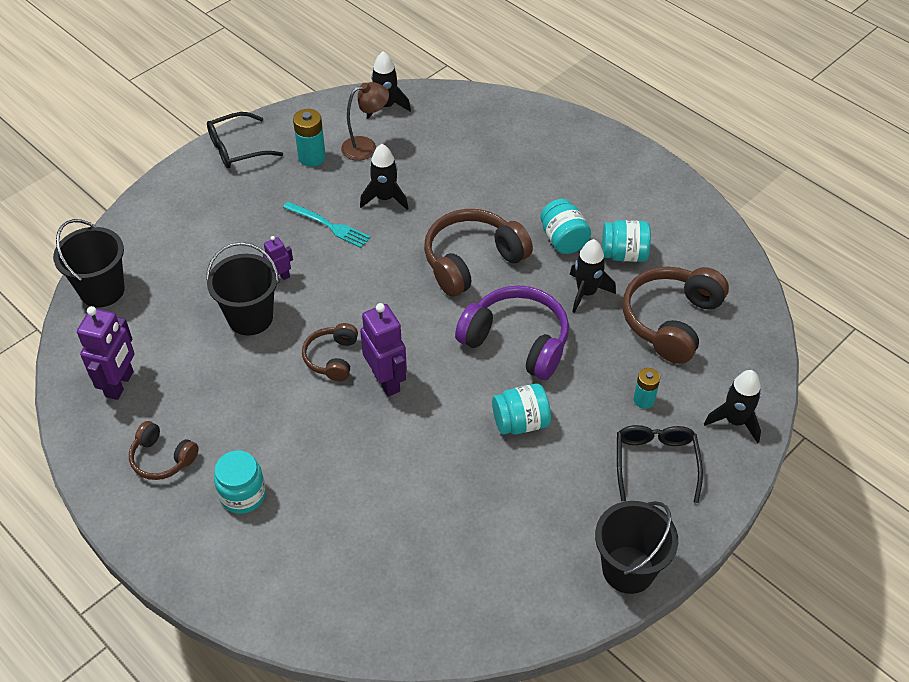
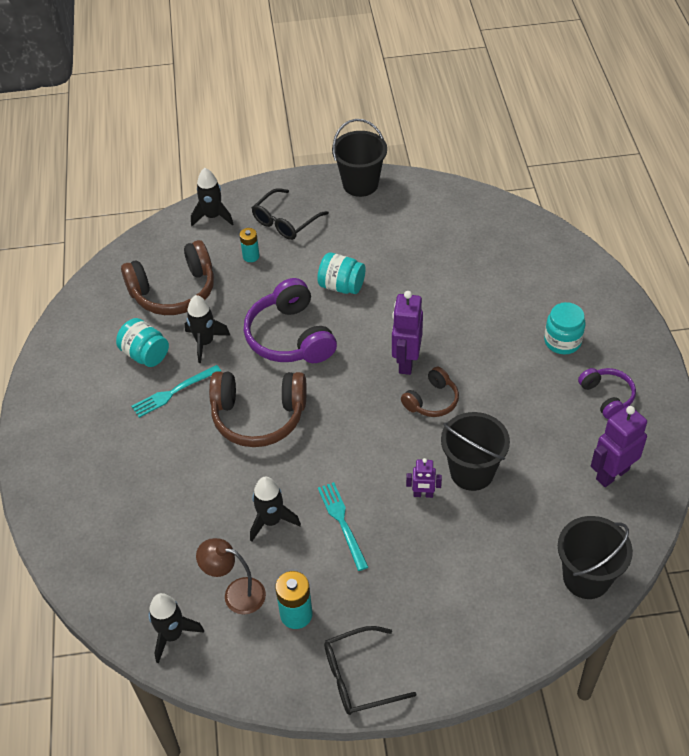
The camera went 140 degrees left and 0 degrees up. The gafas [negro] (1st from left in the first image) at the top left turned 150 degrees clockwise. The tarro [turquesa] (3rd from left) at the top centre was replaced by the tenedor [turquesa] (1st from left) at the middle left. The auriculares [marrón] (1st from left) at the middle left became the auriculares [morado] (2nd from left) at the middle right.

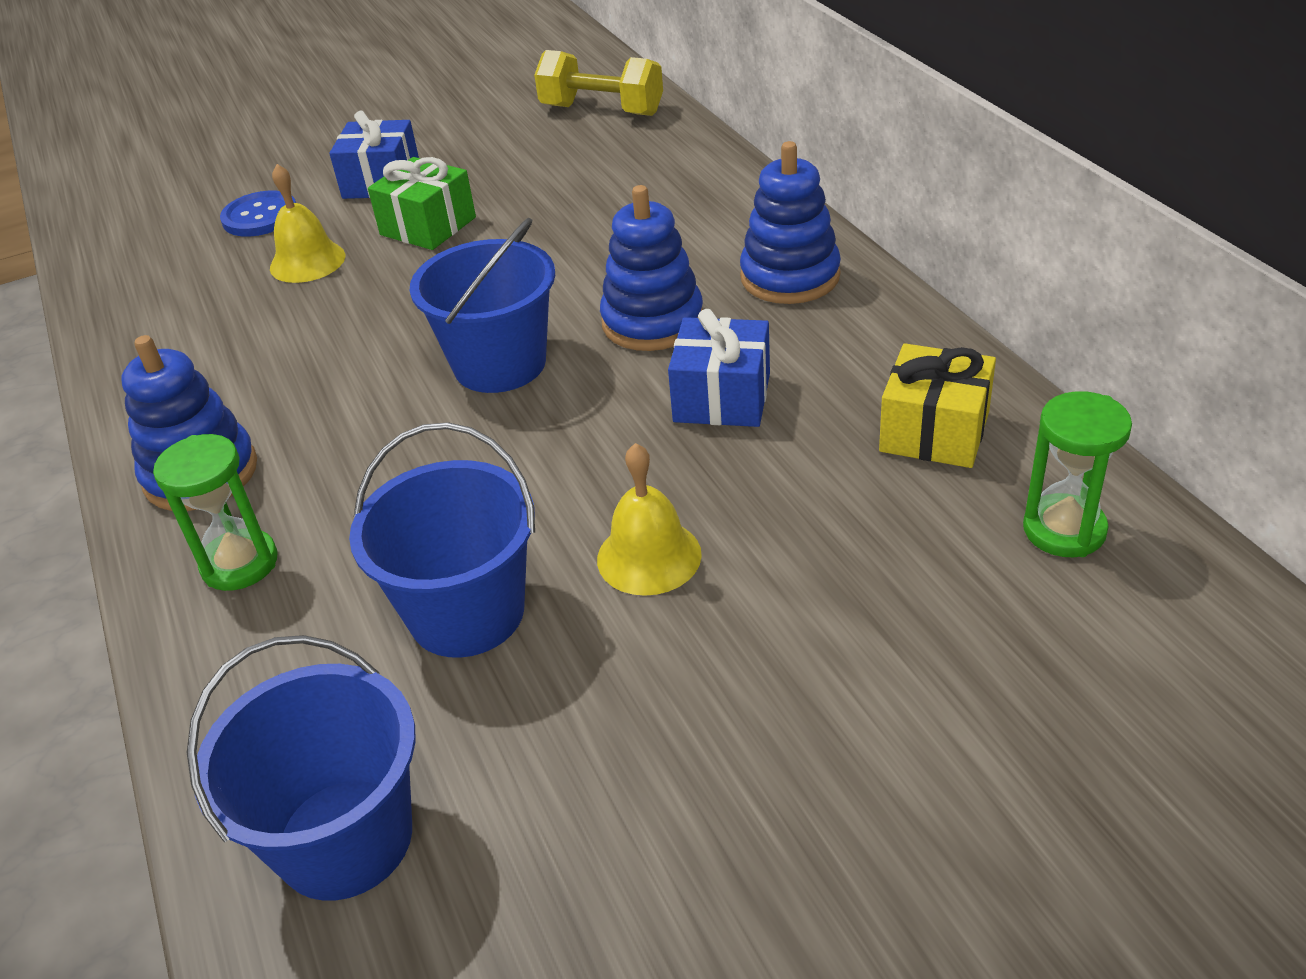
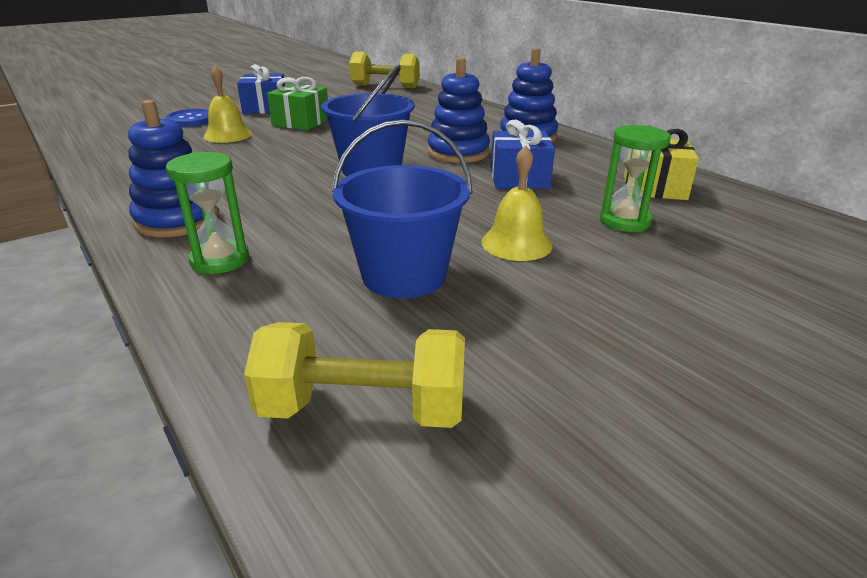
The camera went 15 degrees left and 10 degrees down. The reloj de arena [verde] (2nd from left) moved from the middle right to the top right. The balde [azul] (1st from left) at the bottom left was replaced by the mancuerna [amarillo] (1st from left) at the centre.

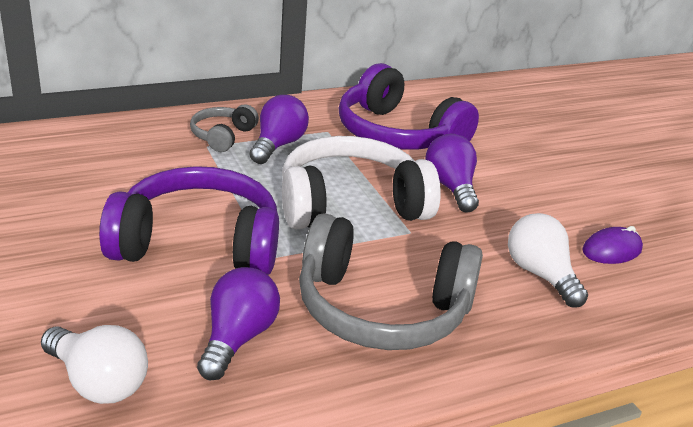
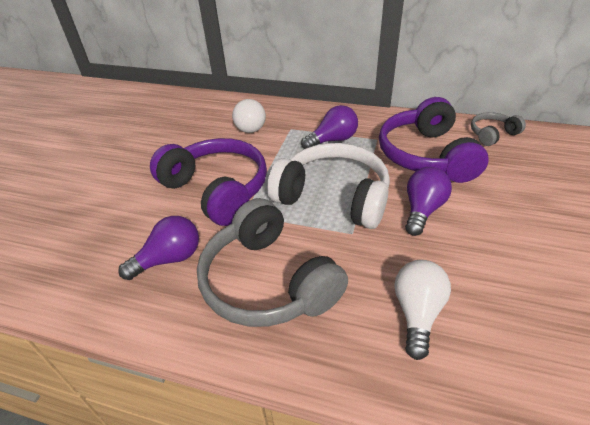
The camera went 45 degrees right and 10 degrees up. The auriculares [gris] (1st from left in the first image) moved from the top left to the top right. The ratón [morado] at the middle right disappeared. The bombilla [blanco] (1st from left) moved from the bottom left to the top centre.

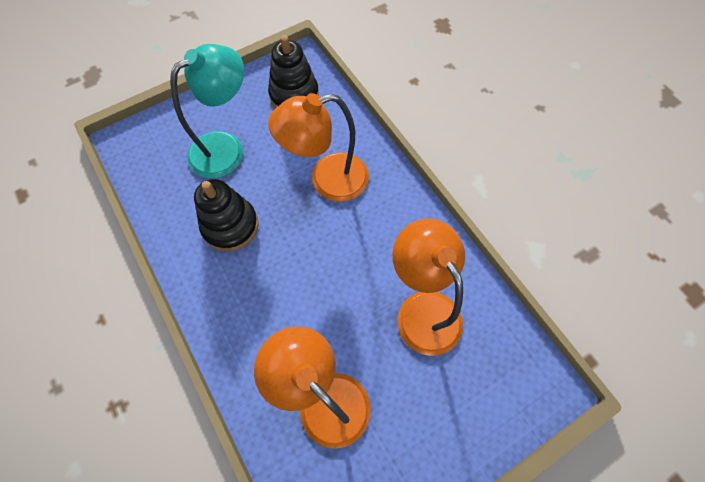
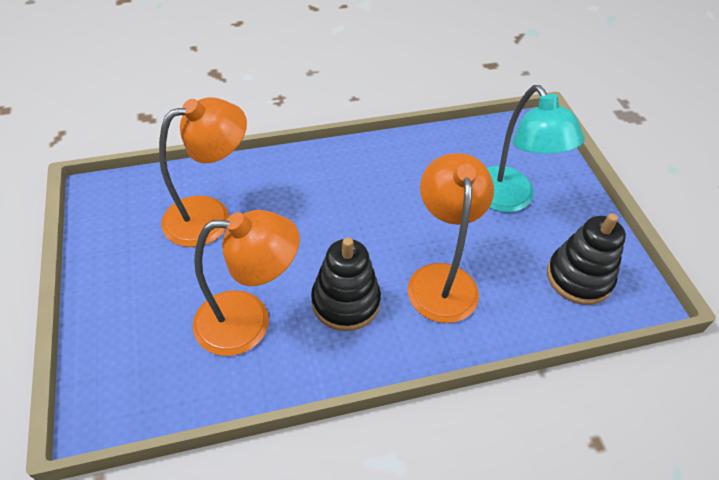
The camera went 105 degrees right and 15 degrees down. The juguete apilable [negro] (1st from left) moved from the middle left to the centre.

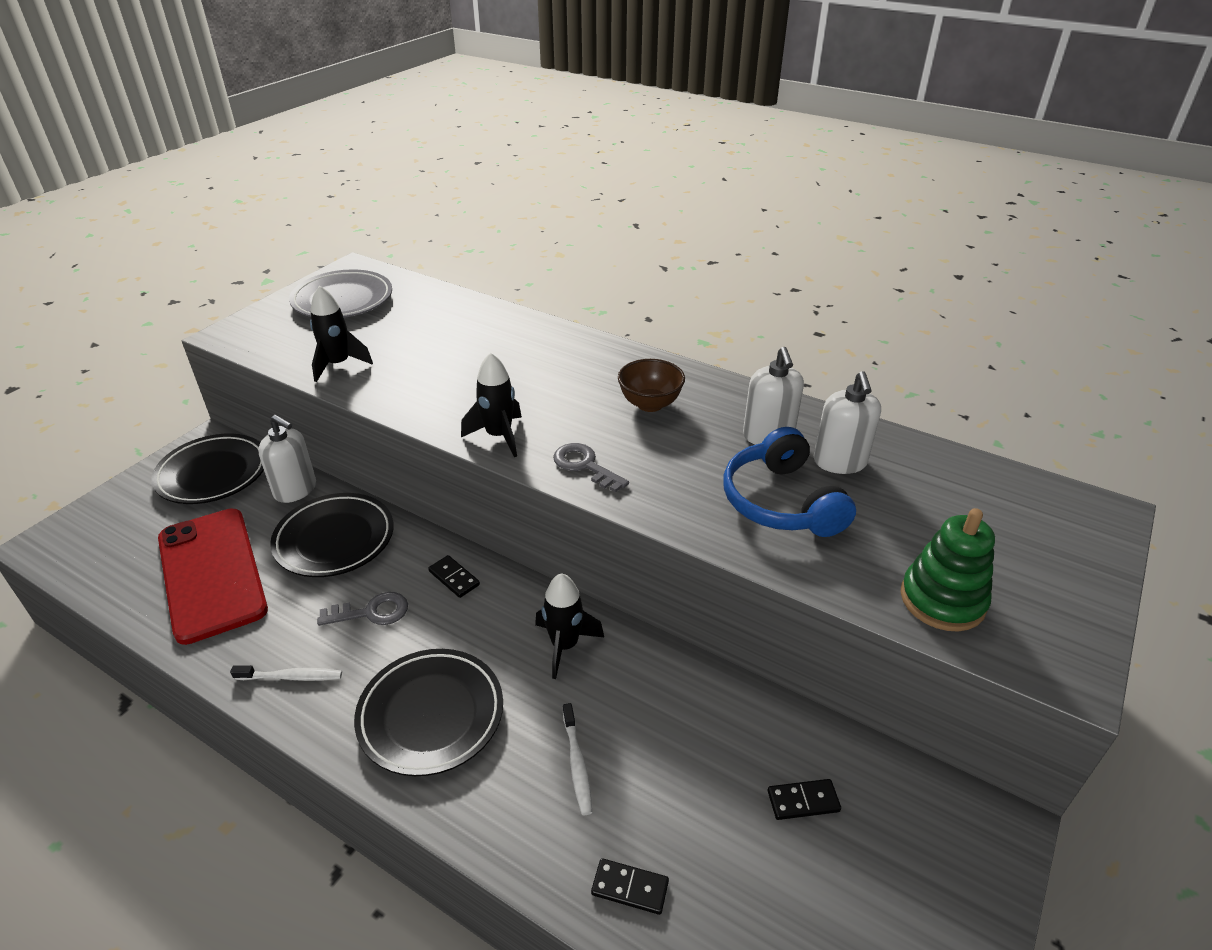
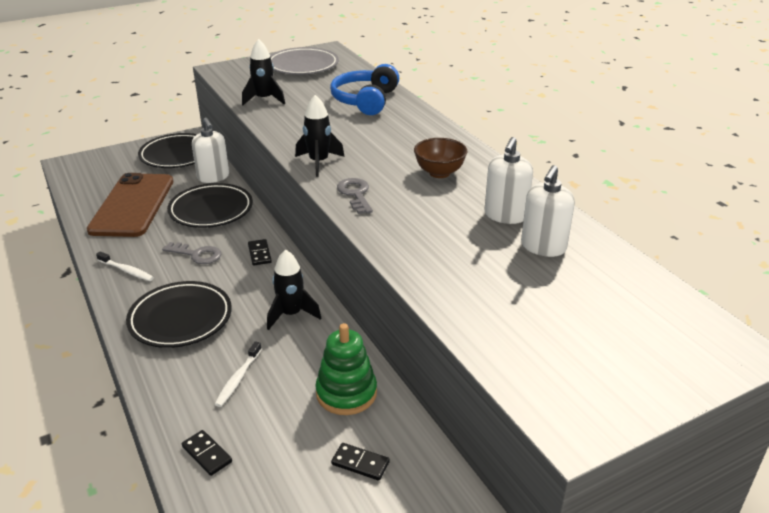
The camera went 30 degrees right and 5 degrees down. The auriculares [azul] moved from the centre to the top centre. The juguete apilable [verde] moved from the middle right to the bottom centre. The móvil [rojo] at the middle left became the móvil [marrón] at the middle left.

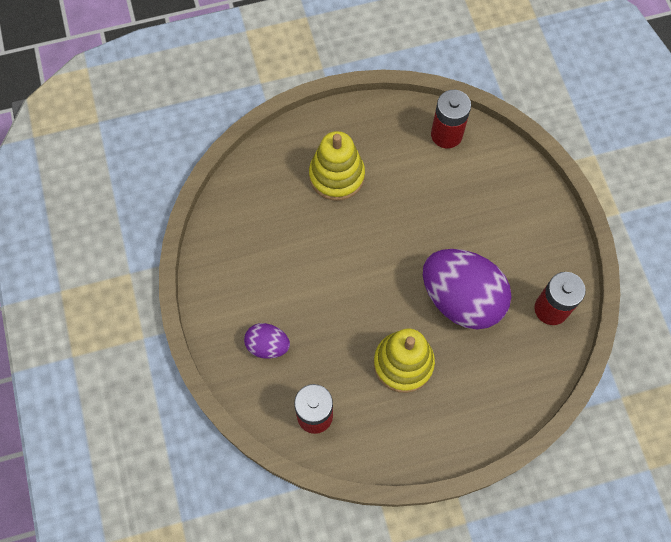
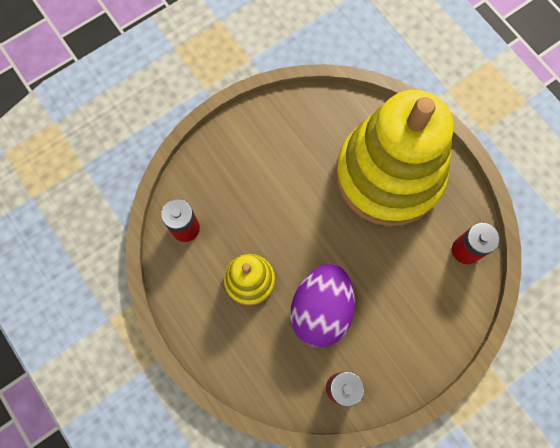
The camera went 70 degrees right and 5 degrees up. The juguete apilable [amarillo] (1st from left in the first image) at the top centre changed to 2.24 times the size. The huevo [morado] (1st from left) at the centre disappeared.

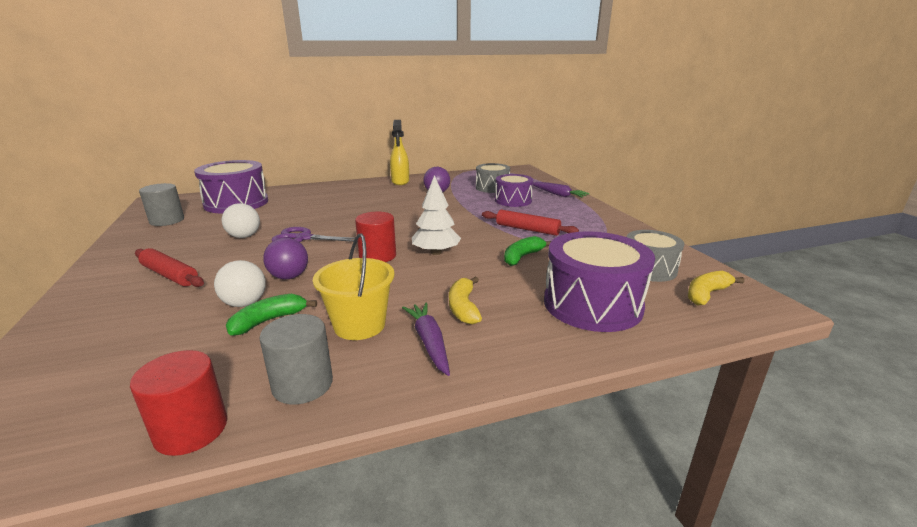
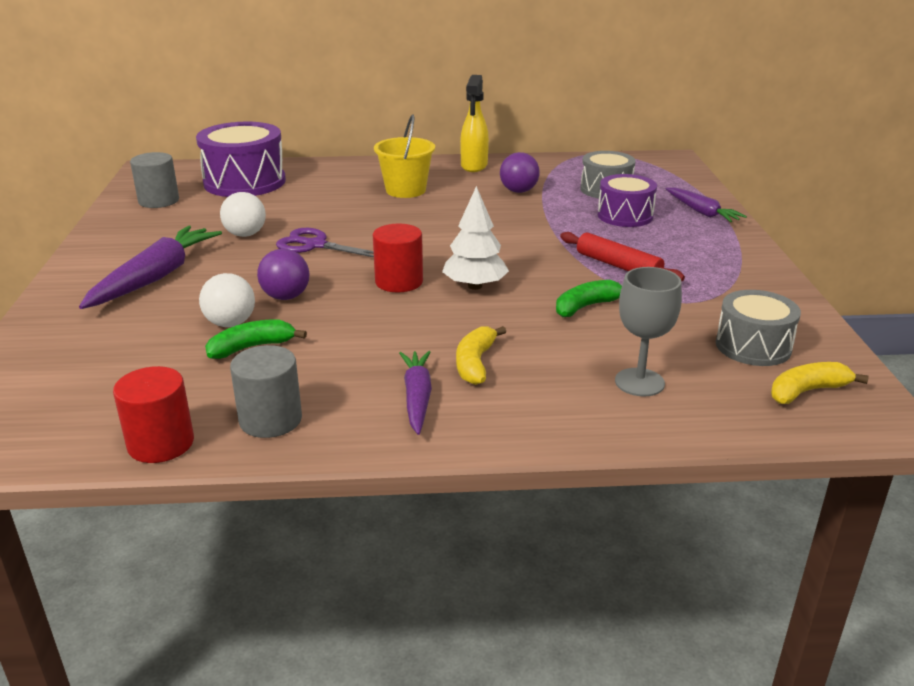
The camera went 15 degrees right and 5 degrees up. The tambor [morado] (3rd from left) at the centre was replaced by the copa [gris] at the middle right. The balde [amarillo] moved from the centre to the top centre. The rodillo [rojo] (1st from left) at the middle left was replaced by the zanahoria [morado] (1st from left) at the middle left.

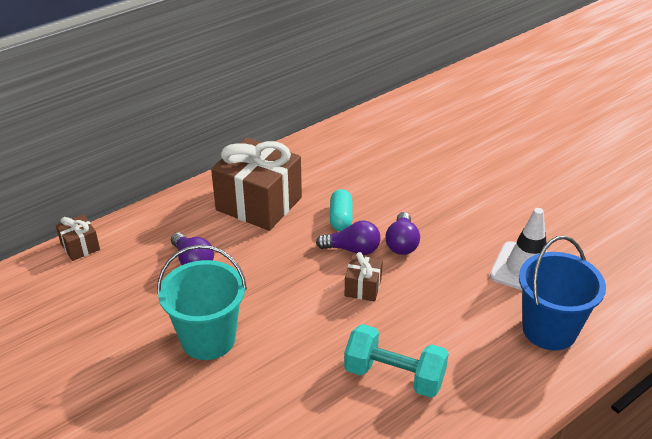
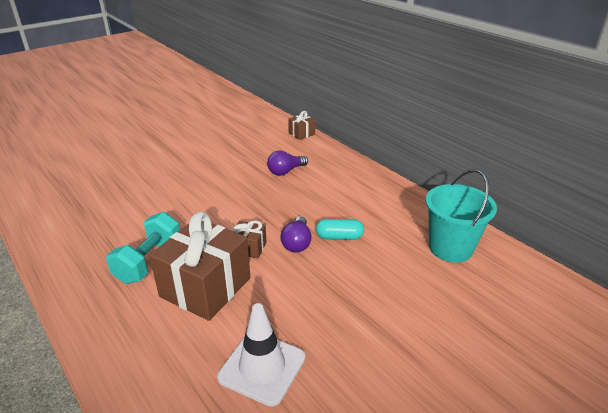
The camera went 90 degrees right and 5 degrees down. The regalo [marrón] (2nd from left in the first image) moved from the centre to the middle left. The bombilla [morado] (3rd from left) at the centre disappeared. The balde [azul] at the bottom right disappeared. The balde [turquesa] moved from the bottom left to the middle right.

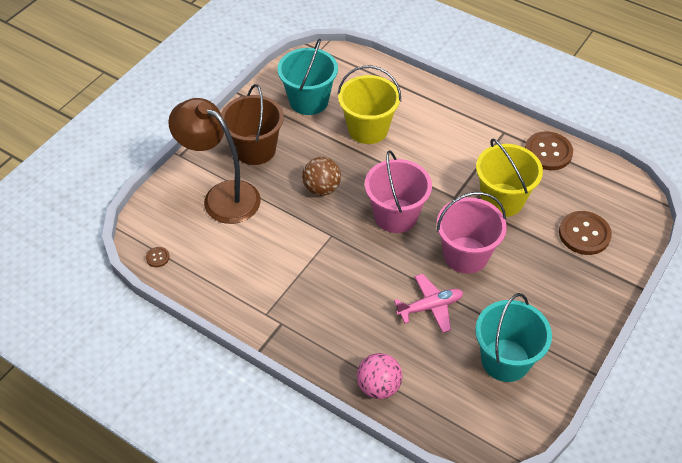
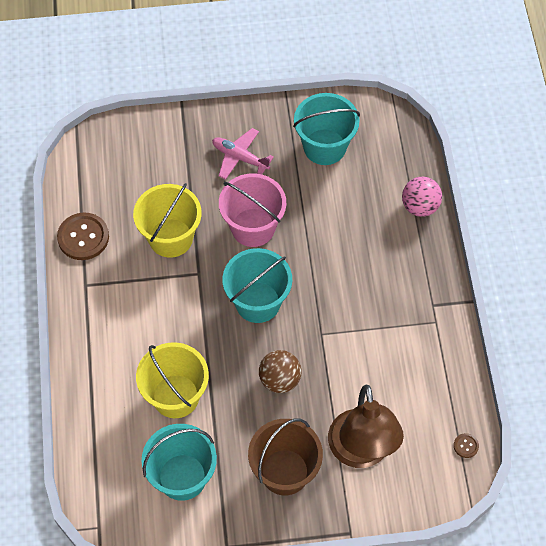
The camera went 130 degrees left and 10 degrees up. The balde [rosa] (1st from left) at the centre became the balde [turquesa] (2nd from left) at the centre. The botón [marrón] (3rd from left) at the middle right disappeared. The avión [rosa] moved from the centre to the top centre.

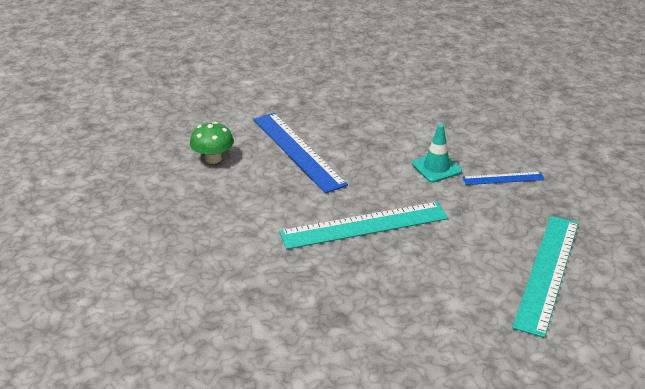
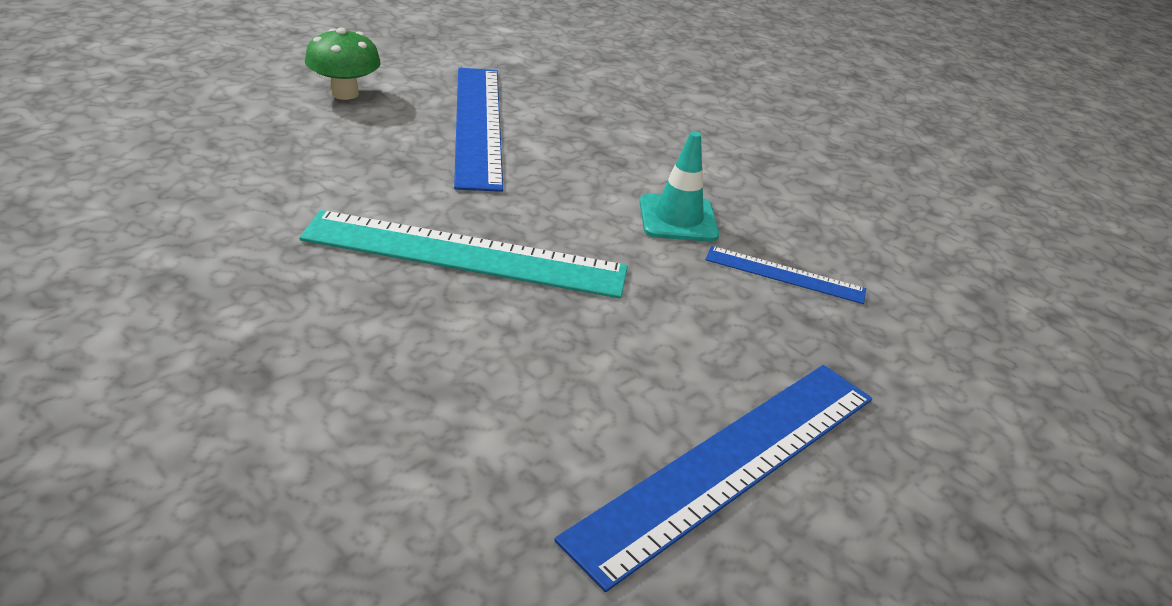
The camera went 20 degrees right and 0 degrees up. The regla [turquesa] (2nd from left) at the bottom right became the regla [azul] (2nd from left) at the bottom centre.

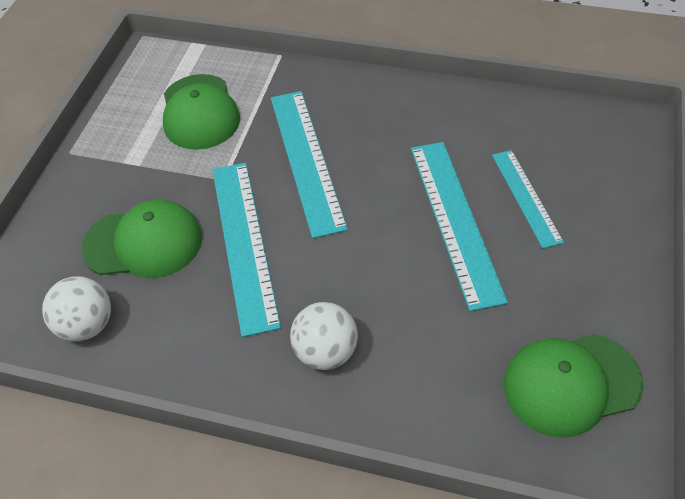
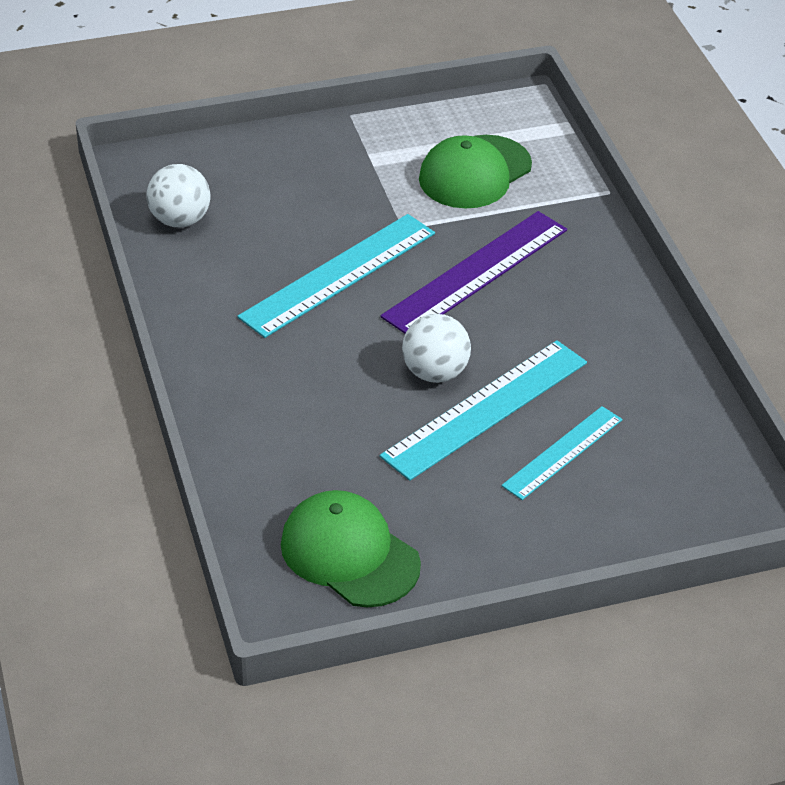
The camera went 55 degrees right and 10 degrees down. The regla [turquesa] (2nd from left) at the top centre became the regla [morado] at the centre. The gorra [verde] (1st from left) at the middle left disappeared. The pelota [blanco] (2nd from left) moved from the bottom centre to the centre.

